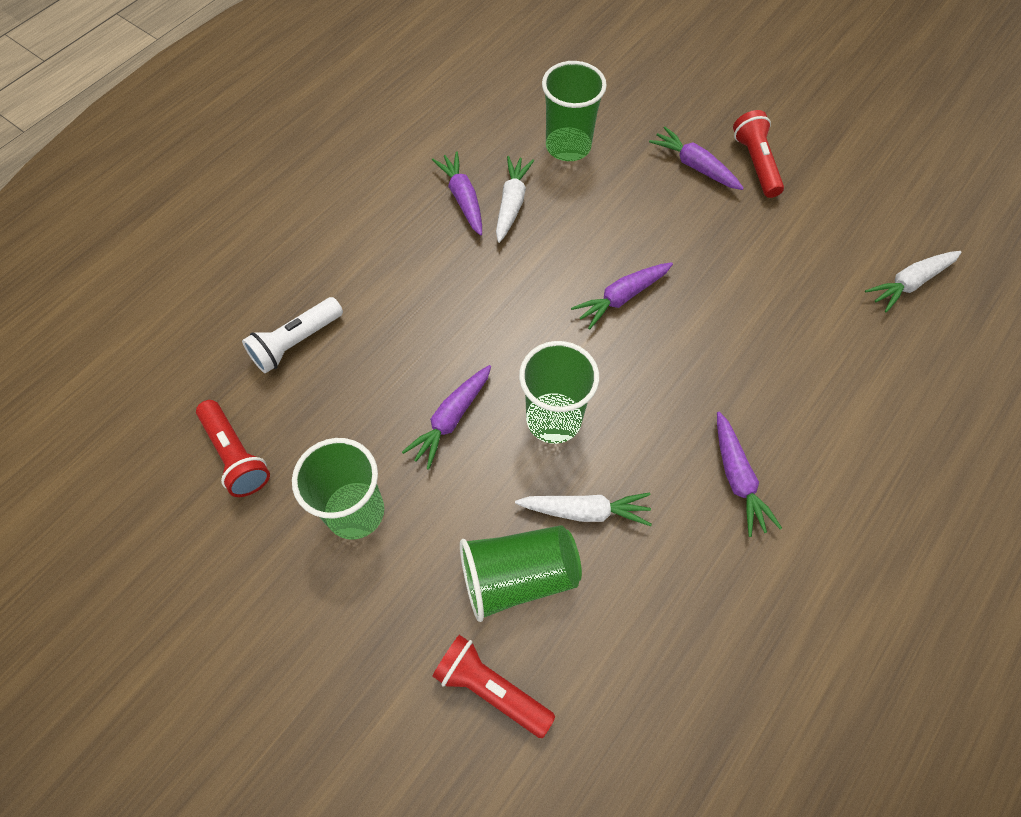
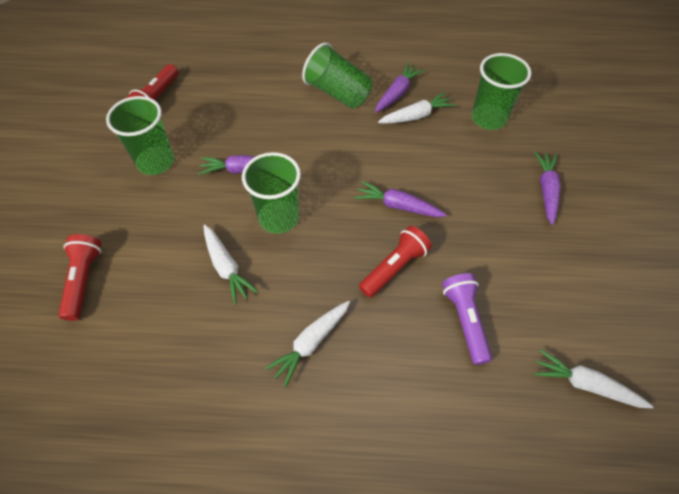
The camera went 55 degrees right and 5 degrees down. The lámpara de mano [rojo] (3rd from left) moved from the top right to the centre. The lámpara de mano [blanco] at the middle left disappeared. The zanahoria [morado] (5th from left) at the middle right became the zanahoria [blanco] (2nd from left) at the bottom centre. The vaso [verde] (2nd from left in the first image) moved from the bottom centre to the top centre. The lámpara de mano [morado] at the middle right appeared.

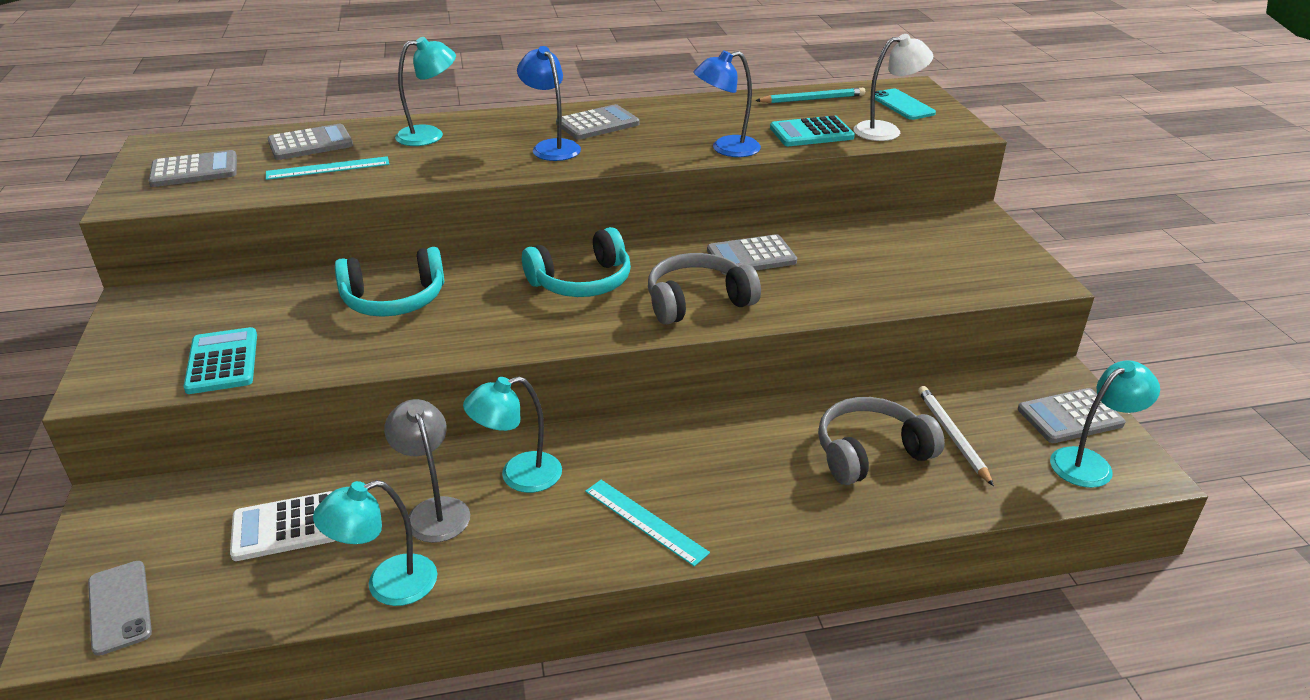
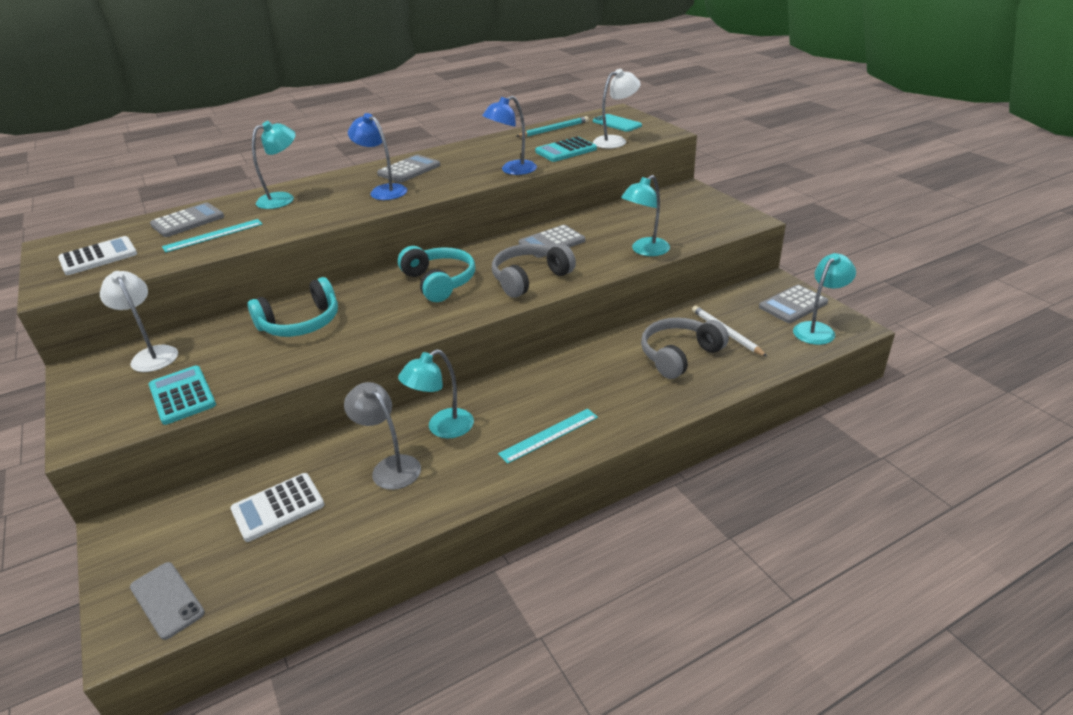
The camera went 15 degrees left and 0 degrees up. The calculadora [gris] (1st from left) at the top left became the calculadora [blanco] (1st from left) at the middle left. The auriculares [turquesa] (2nd from left) at the centre turned 75 degrees counterclockwise. The lámpara [turquesa] (1st from left in the first image) moved from the bottom left to the top centre. The regla [turquesa] (2nd from left) at the bottom centre turned 60 degrees counterclockwise. The lámpara [blanco] (1st from left) at the middle left appeared.

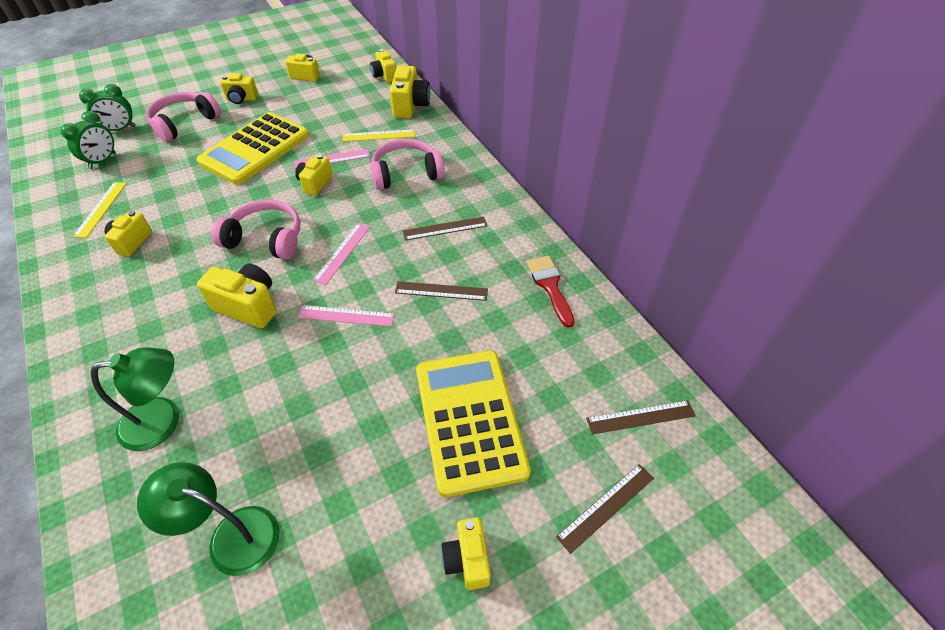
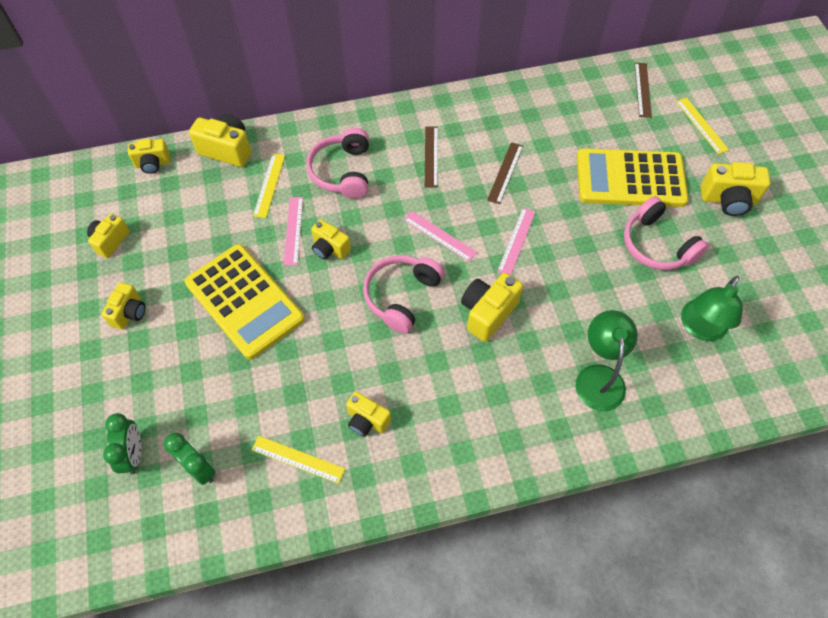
The camera went 75 degrees left and 10 degrees up. The auriculares [rosa] (1st from left in the first image) moved from the top left to the middle right. The pincel [rojo] at the centre disappeared. The regla [marrón] (3rd from left) at the bottom centre became the regla [amarillo] (3rd from left) at the top right. The cámara [amarillo] (8th from left) at the bottom centre changed to 1.51 times the size.

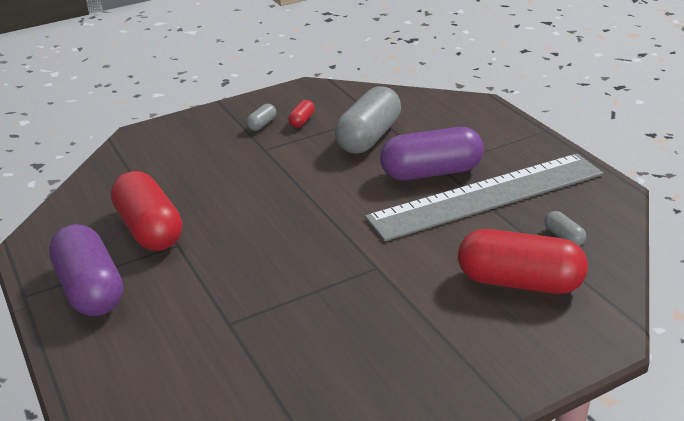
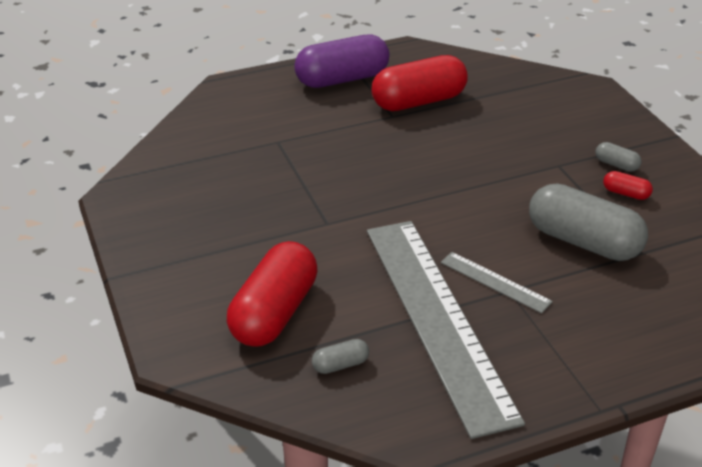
The camera went 95 degrees right and 5 degrees up. The cápsula [morado] (2nd from left) at the centre was replaced by the regla [gris] (2nd from left) at the middle right.

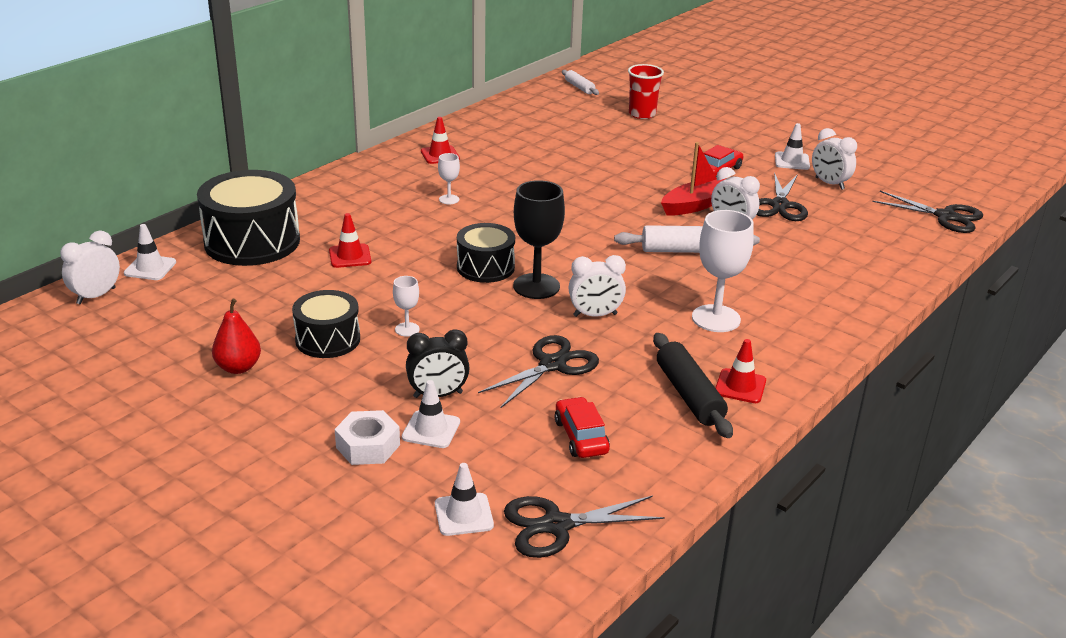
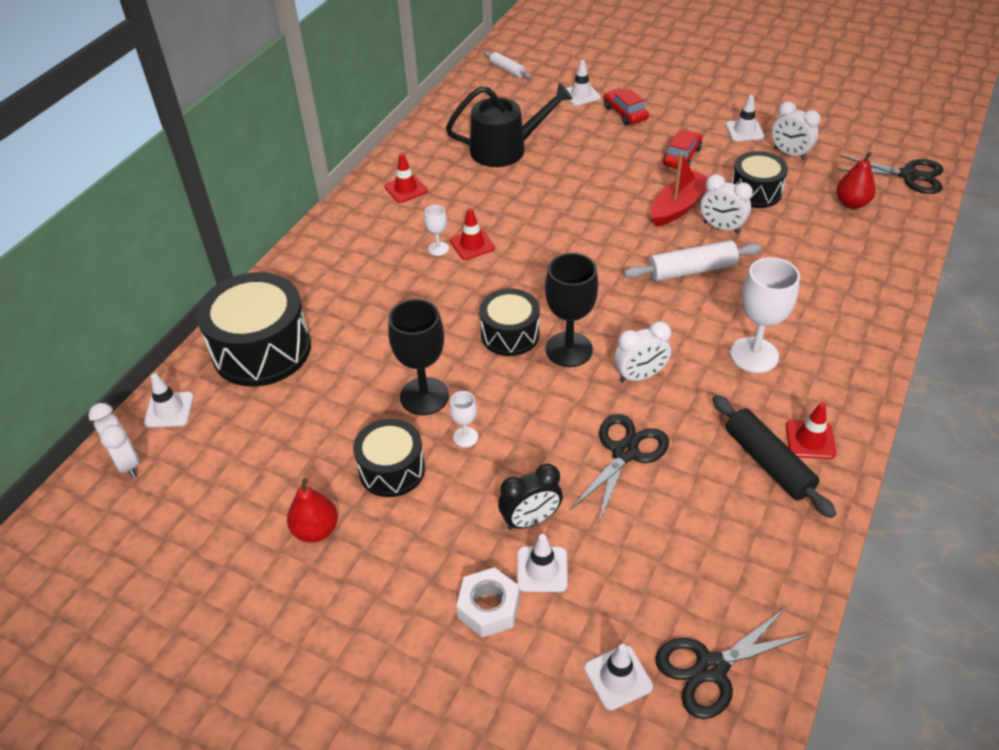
The camera went 10 degrees left and 15 degrees up. The vaso [rojo] at the top centre was replaced by the cono de tráfico [blanco] (3rd from left) at the top centre. The tijeras [negro] (3rd from left) at the top right was replaced by the tambor [negro] (4th from left) at the top right. The cono de tráfico [rojo] (1st from left in the first image) moved from the middle left to the top centre. The despertador [blanco] (1st from left) at the middle left turned 120 degrees clockwise. The coche [rojo] (1st from left) moved from the bottom centre to the top centre. The regadera [negro] at the top centre appeared. The pera [rojo] (2nd from left) at the top right appeared. The copa [negro] (1st from left) at the centre appeared.

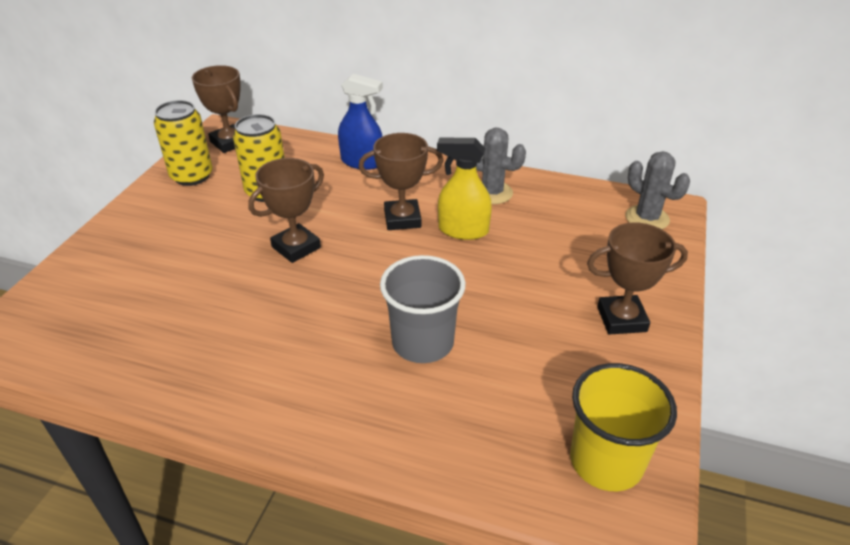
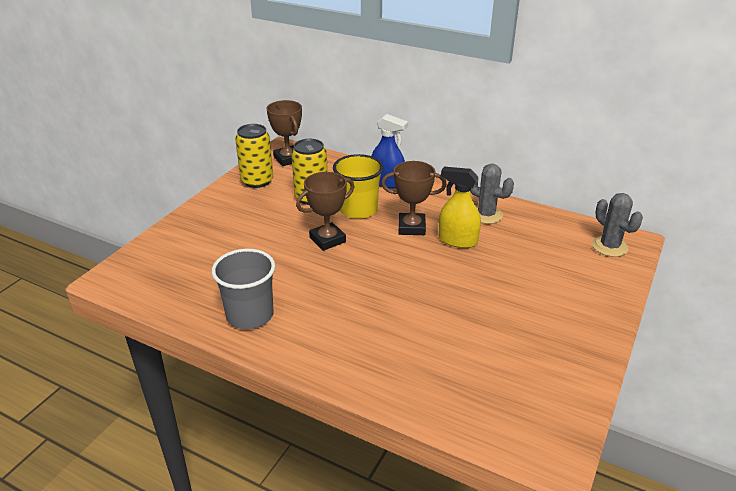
The camera went 10 degrees right and 5 degrees down. The trofeo [marrón] (4th from left) at the middle right disappeared. The vaso [gris] moved from the centre to the middle left. The vaso [amarillo] moved from the bottom right to the centre.

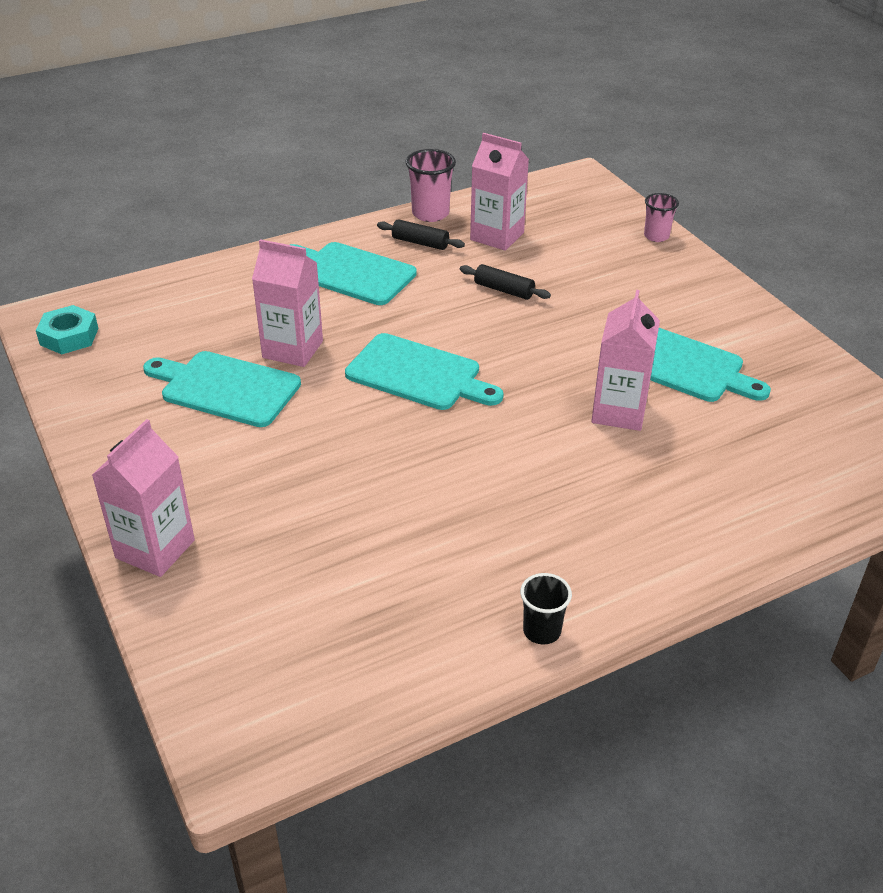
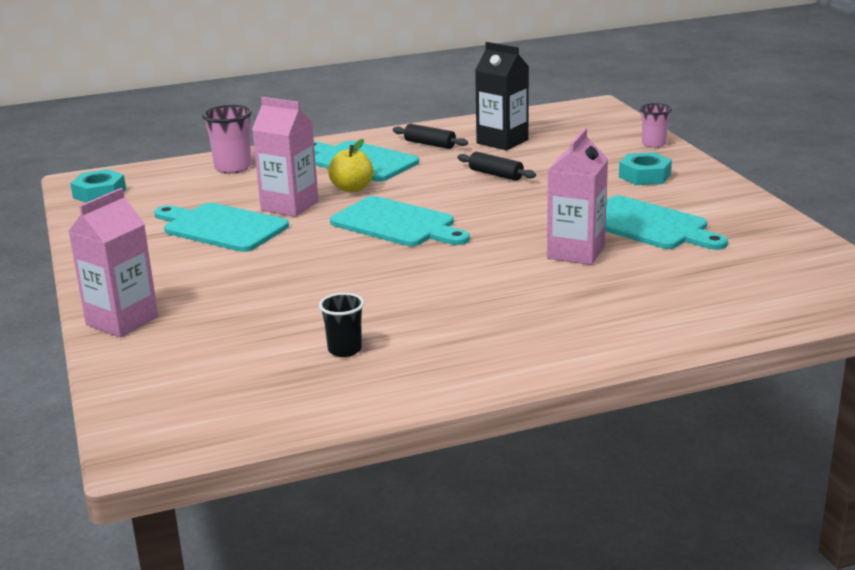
The camera went 10 degrees right and 15 degrees down. The cartón de leche [rosa] (3rd from left) at the top centre became the cartón de leche [negro] at the top centre. The vaso [rosa] (1st from left) moved from the top centre to the top left. The vaso [negro] moved from the bottom centre to the centre. The manzana [amarillo] at the top centre appeared. The tuerca [turquesa] (2nd from left) at the top right appeared.

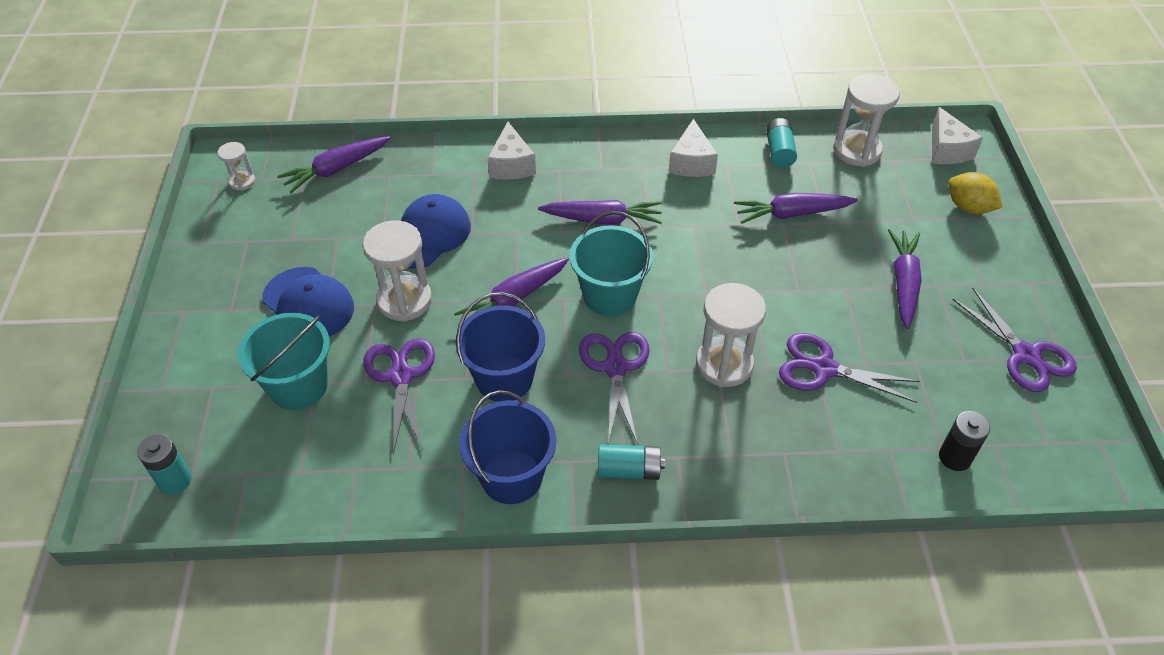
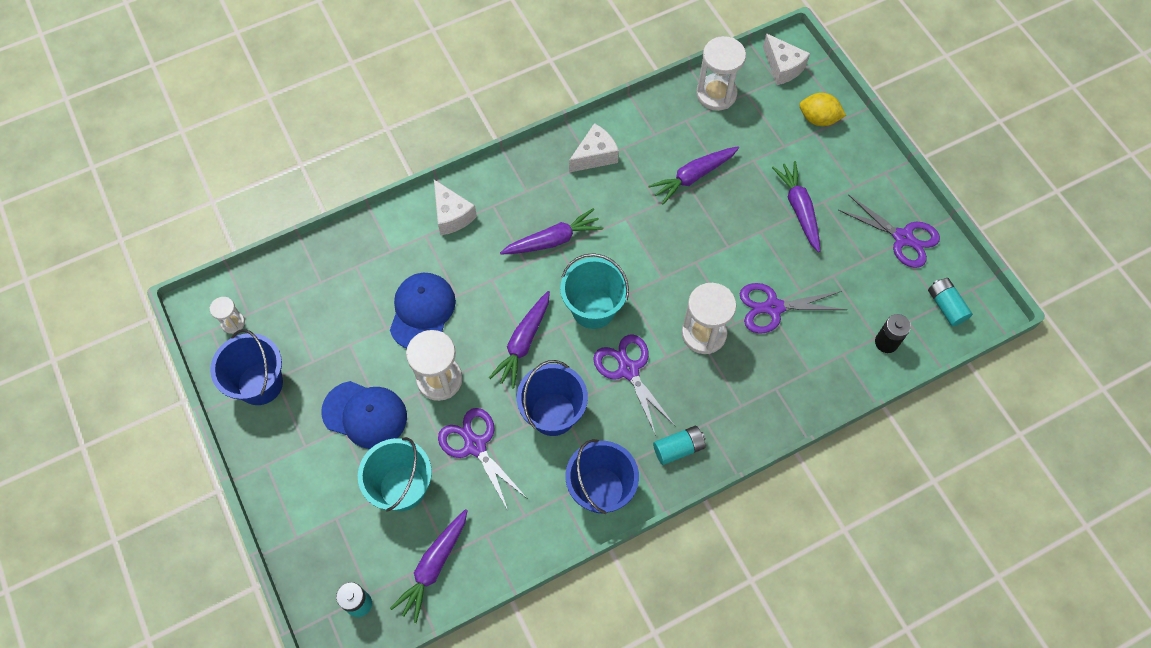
The camera went 25 degrees left and 15 degrees up. The pila [turquesa] (3rd from left) moved from the top right to the middle right. The queso [blanco] (2nd from left) at the top centre turned 105 degrees counterclockwise. The zanahoria [morado] (1st from left) moved from the top left to the bottom centre. The balde [azul] (1st from left) at the middle left appeared.

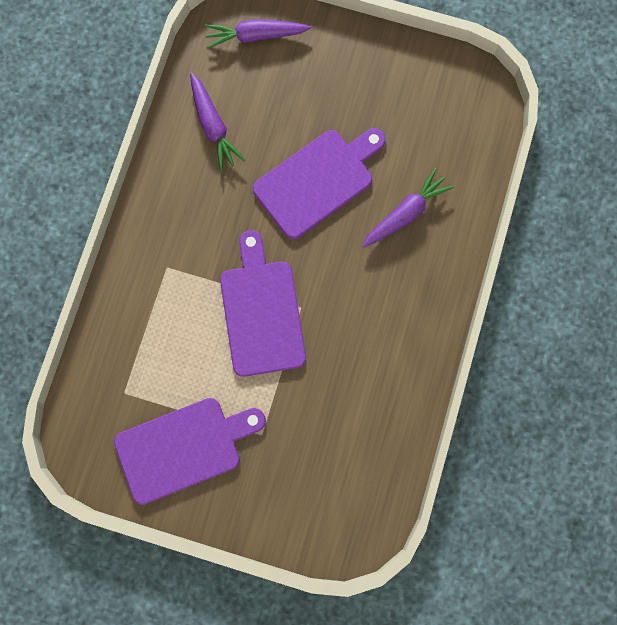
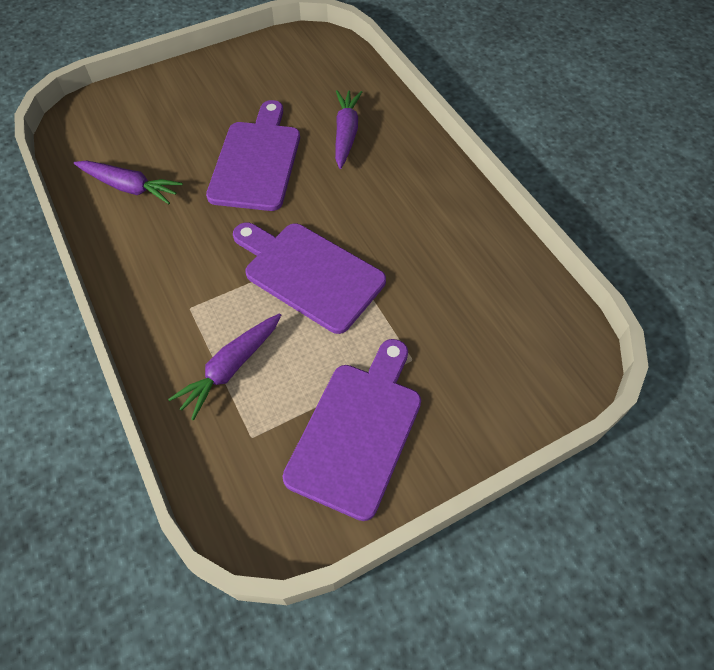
The camera went 45 degrees left and 20 degrees down. The zanahoria [morado] (2nd from left) moved from the top centre to the middle left.

